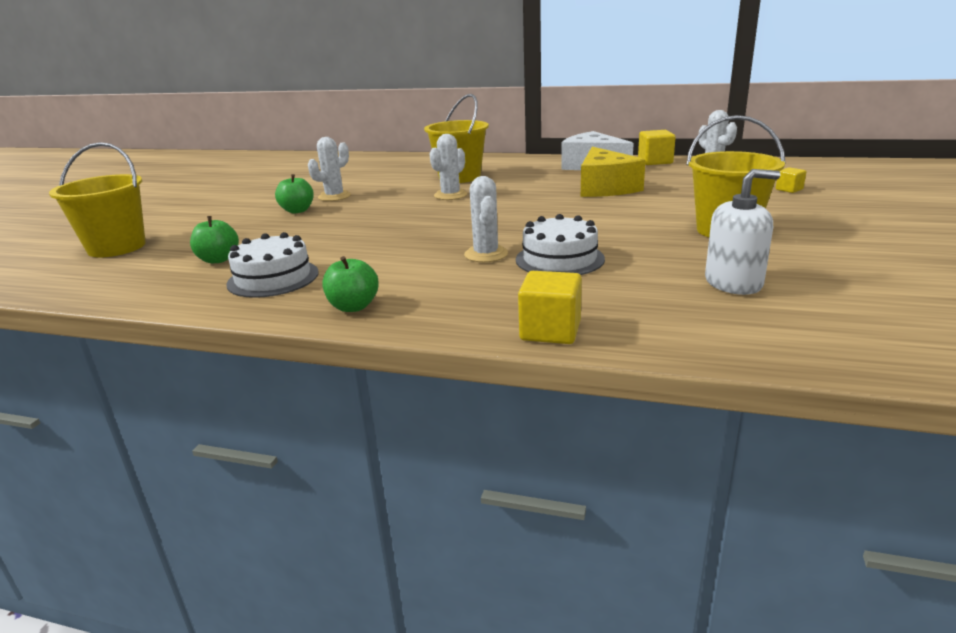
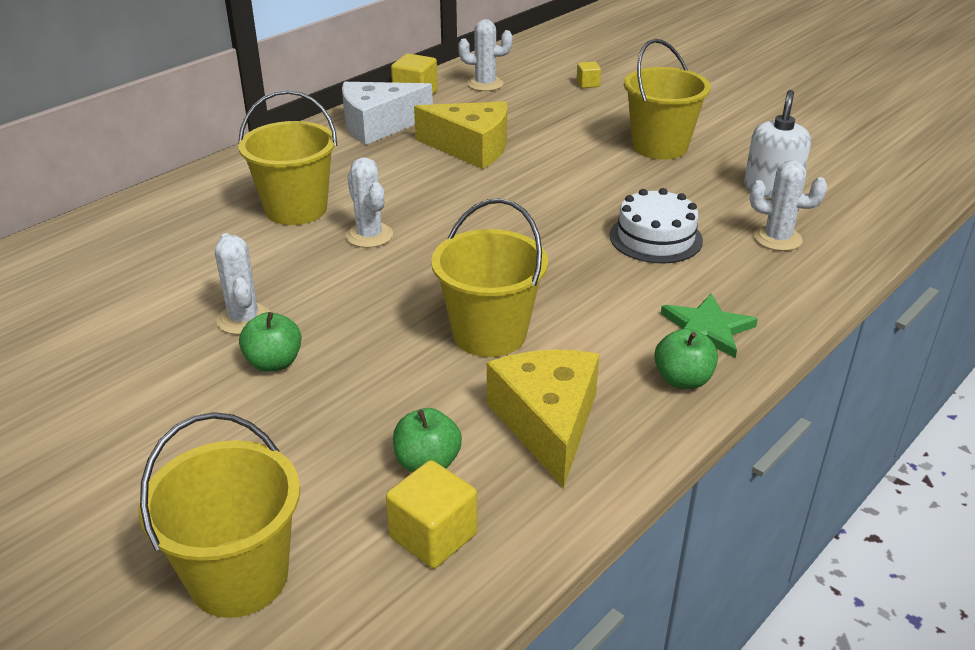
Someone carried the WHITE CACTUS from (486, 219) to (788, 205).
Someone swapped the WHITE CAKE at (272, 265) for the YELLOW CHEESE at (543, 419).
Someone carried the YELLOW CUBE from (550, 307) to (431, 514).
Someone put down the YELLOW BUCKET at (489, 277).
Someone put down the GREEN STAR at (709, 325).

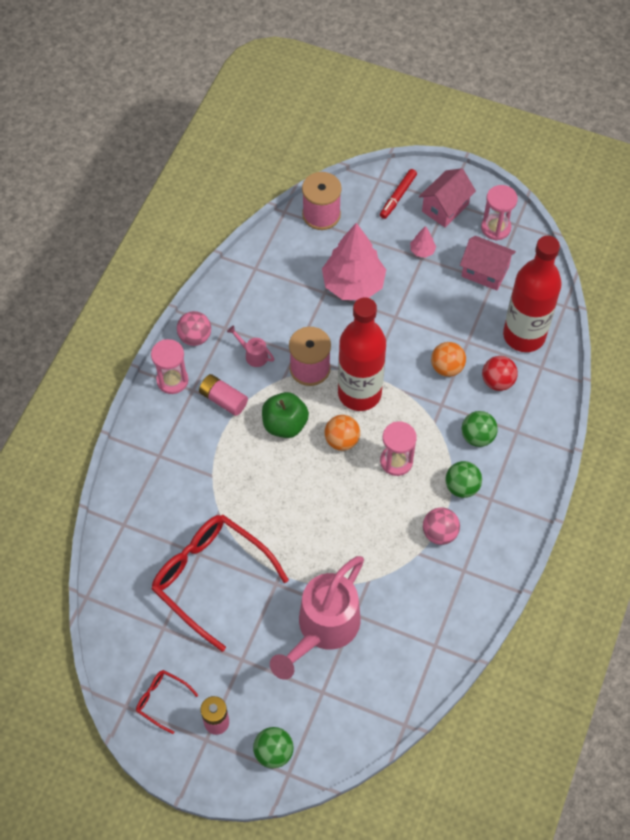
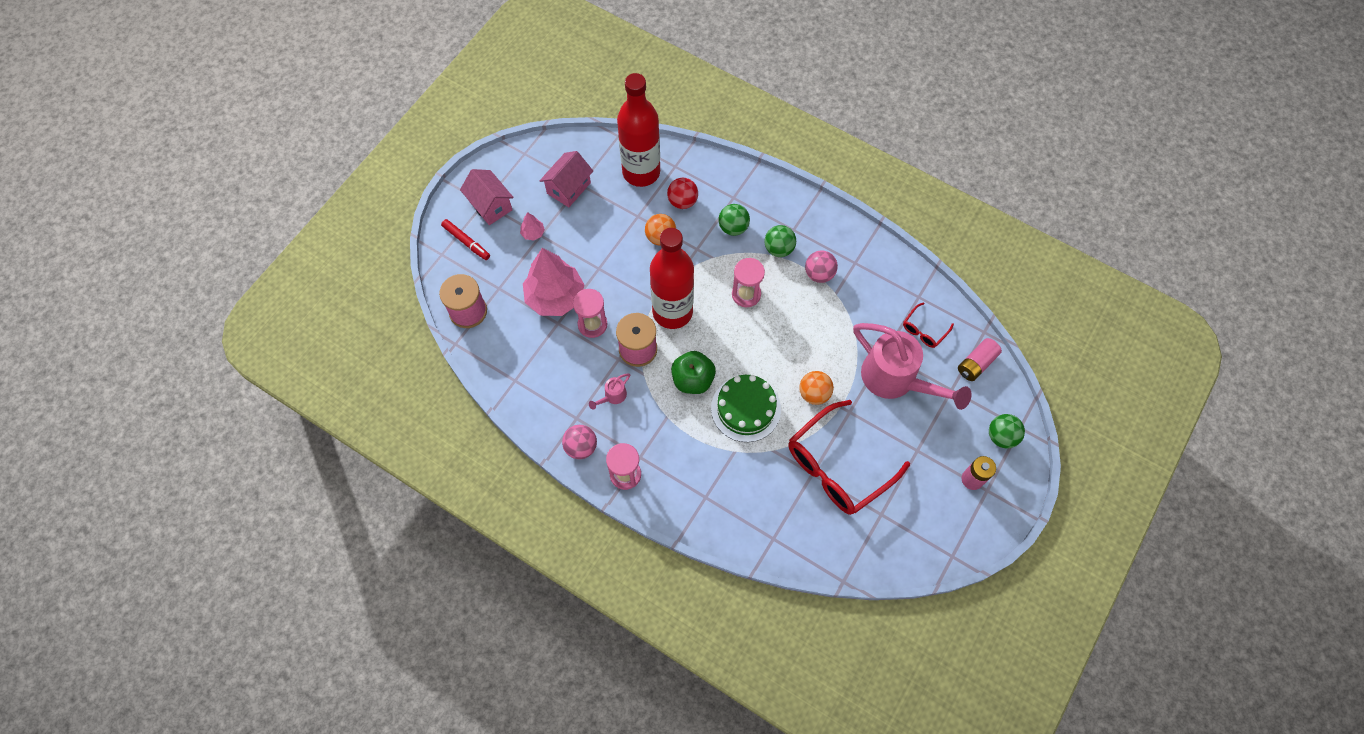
Someone carried the PINK HOURGLASS from (499, 213) to (590, 313).
Someone carried the PINK BATTERY from (223, 395) to (980, 359).
Someone carried the ORANGE BALL from (342, 433) to (816, 388).
Someone carried the RED GLASSES from (167, 702) to (928, 325).
Someone put down the GREEN CAKE at (746, 408).

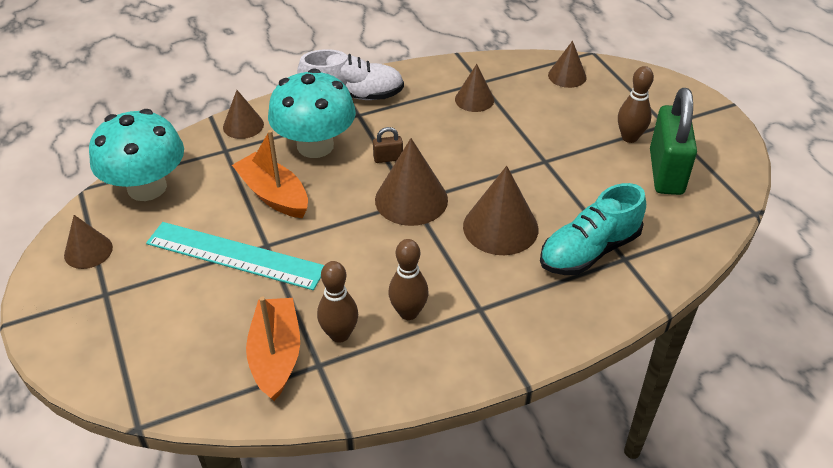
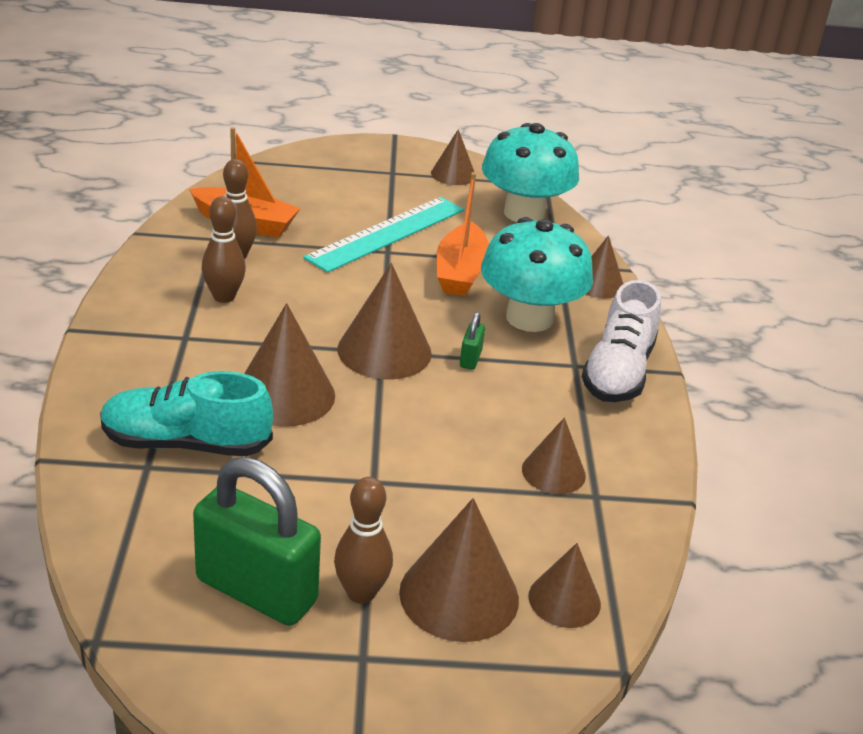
Someone repainted the BROWN PADLOCK at (388, 145), which became the GREEN PADLOCK at (472, 341).
Someone rotated the ORANGE BOAT at (270, 174) by 120 degrees clockwise.
Someone rotated the TURQUOISE SHOE at (593, 229) by 75 degrees counterclockwise.
Someone put down the BROWN CONE at (459, 570).

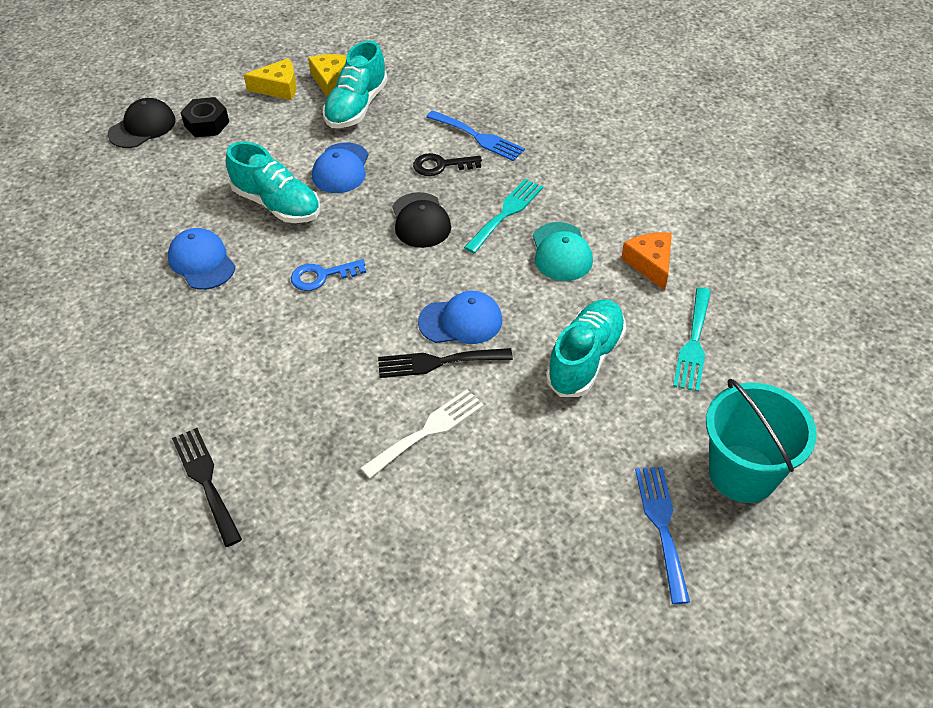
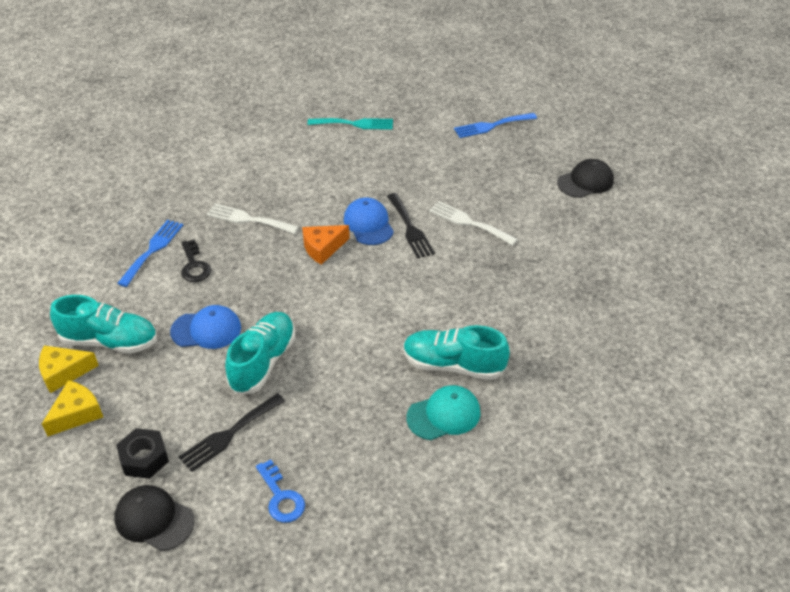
Someone rotated the YELLOW CHEESE at (270, 79) by 60 degrees clockwise.
Someone repainted the TURQUOISE FORK at (503, 216), which became the WHITE FORK at (253, 219).
Someone carried the BLACK CAP from (421, 220) to (585, 178).
Someone carried the TURQUOISE CAP from (563, 251) to (444, 412).
Someone took away the BLUE CAP at (202, 259).
Someone carried the ORANGE CHEESE from (646, 261) to (326, 245).
Someone carried the BLUE KEY from (328, 275) to (280, 491).
Someone carried the TURQUOISE SHOE from (586, 348) to (456, 352).
Someone took away the TURQUOISE BUCKET at (761, 441).
Someone carried the BLACK FORK from (207, 487) to (232, 432).

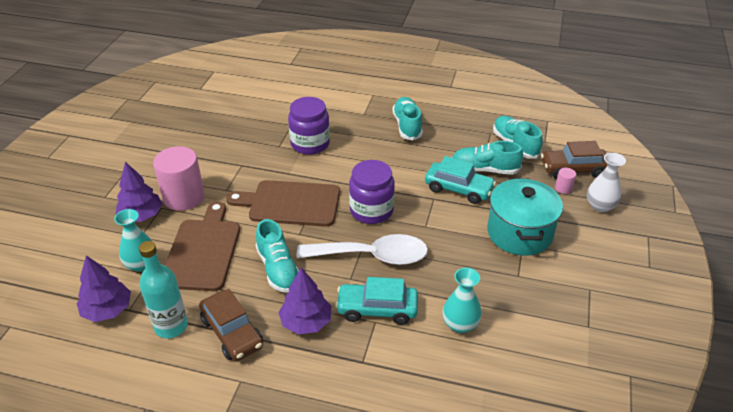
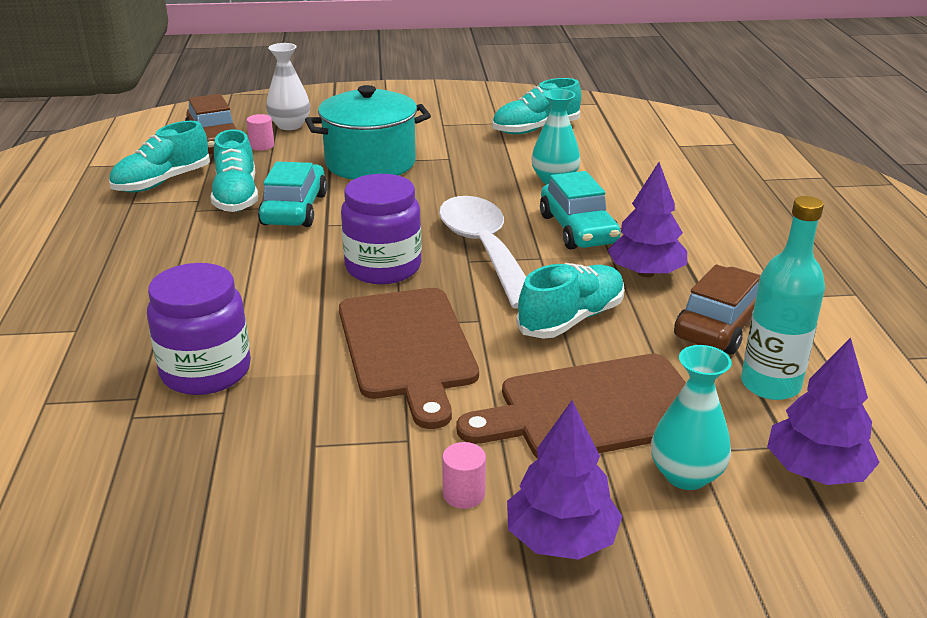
Someone carried the TURQUOISE SHOE from (407, 118) to (536, 106).
Someone scaled the PINK CYLINDER at (179, 178) by 0.42.

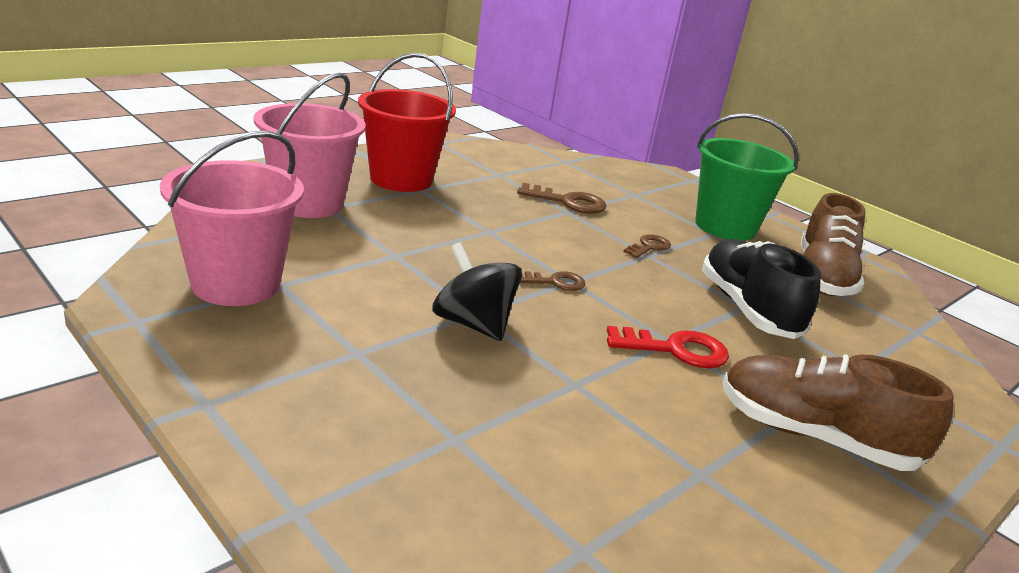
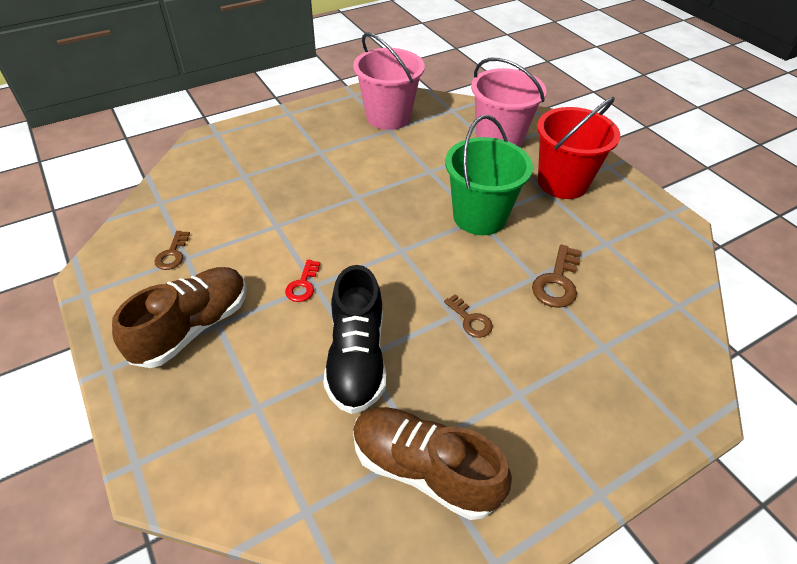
Someone carried the GREEN BUCKET from (747, 177) to (489, 175).
Someone rotated the BLACK SHOE at (761, 289) by 90 degrees clockwise.
Someone took away the BLACK SPINNING TOP at (477, 291).
Someone carried the BROWN KEY from (553, 281) to (172, 250).
Someone scaled the RED KEY at (668, 347) by 0.64.

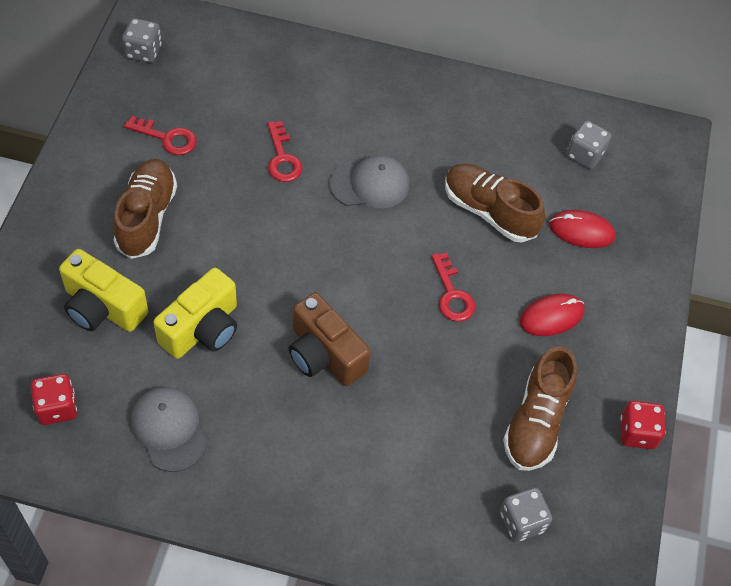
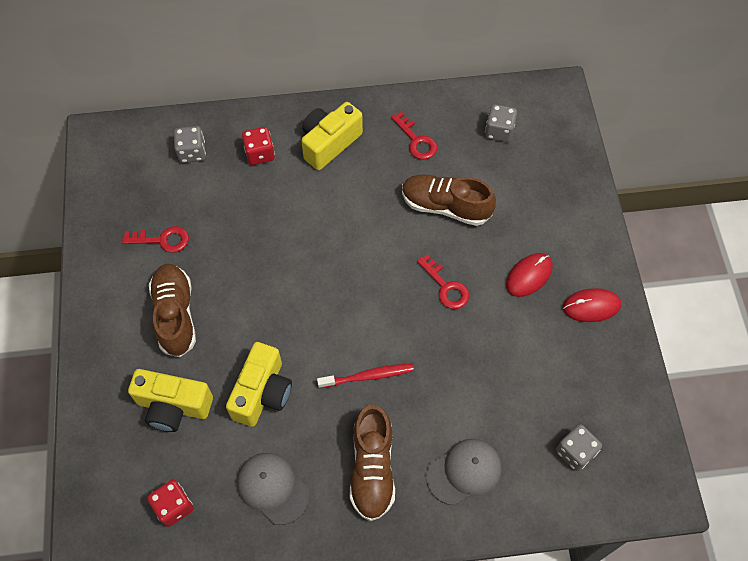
Someone carried the GREY DICE from (142, 40) to (190, 144).
Someone carried the RED KEY from (285, 151) to (414, 136).
Someone carried the GREY CAP from (369, 181) to (463, 472).
Someone carried the RED MOUSE from (582, 229) to (592, 305).
Someone swapped the BROWN CAMERA at (330, 339) for the RED TOOTHBRUSH at (365, 376).
Someone carried the BROWN SHOE from (540, 408) to (372, 462).
Someone carried the RED DICE from (642, 425) to (258, 146).
Someone put down the YELLOW CAMERA at (332, 136).

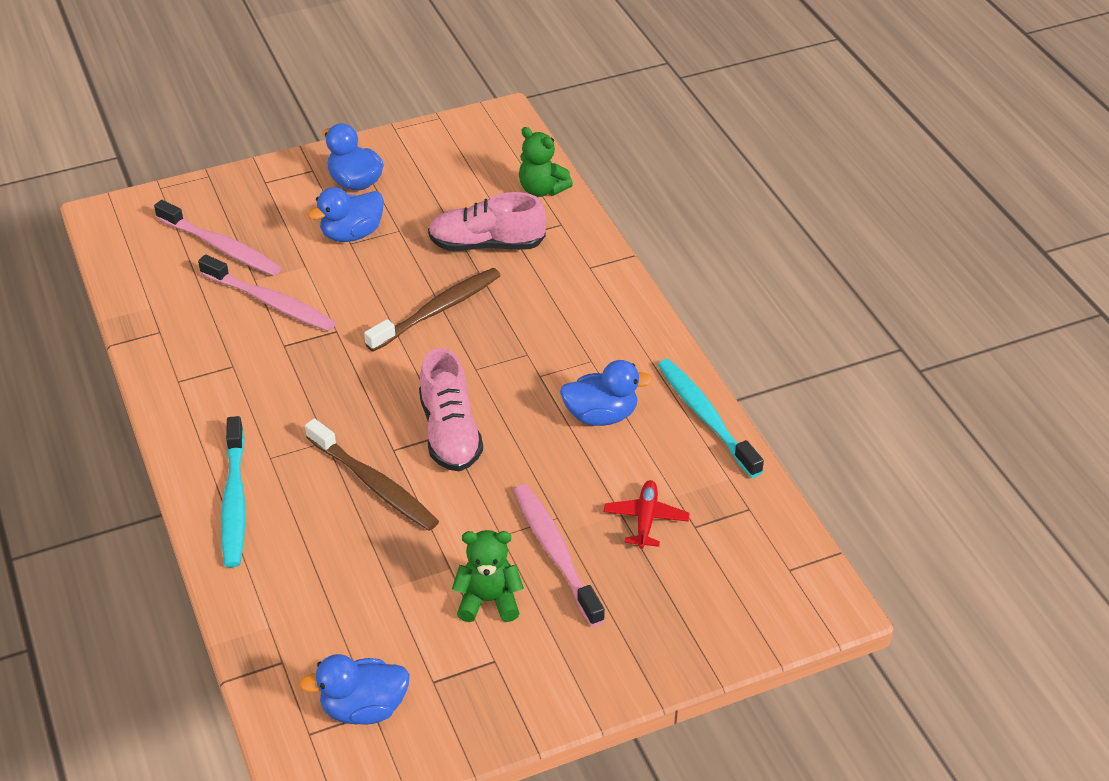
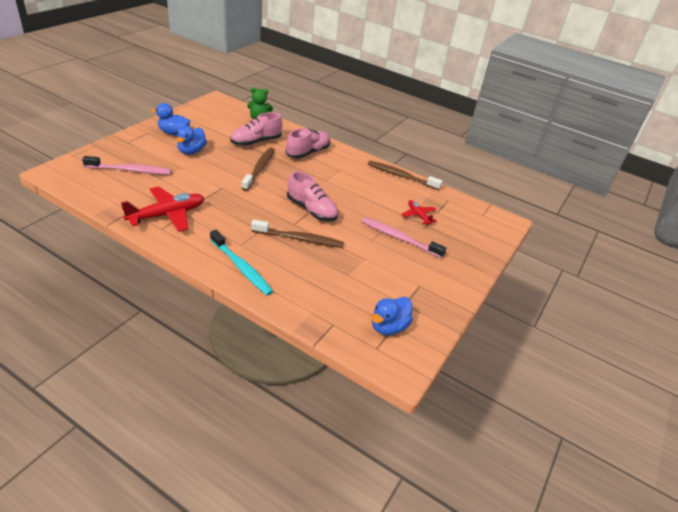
Someone took away the PINK TOOTHBRUSH at (267, 293).
Someone repainted the TURQUOISE TOOTHBRUSH at (711, 418), which became the BROWN TOOTHBRUSH at (405, 175).
Someone took away the BLUE DUCK at (606, 393).
Someone took away the GREEN TEDDY BEAR at (488, 576).
Someone put down the PINK SHOE at (308, 143).
Someone put down the RED PLANE at (162, 209).

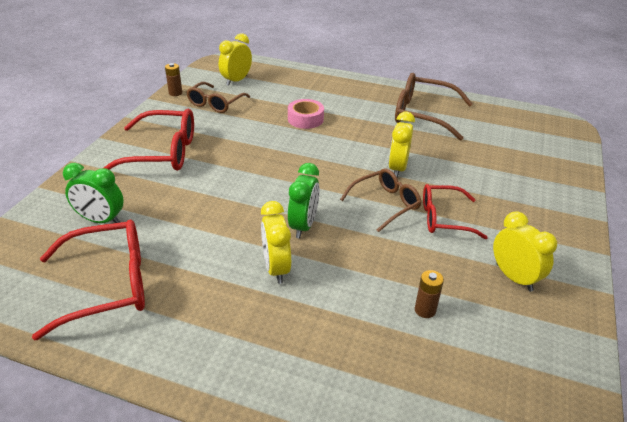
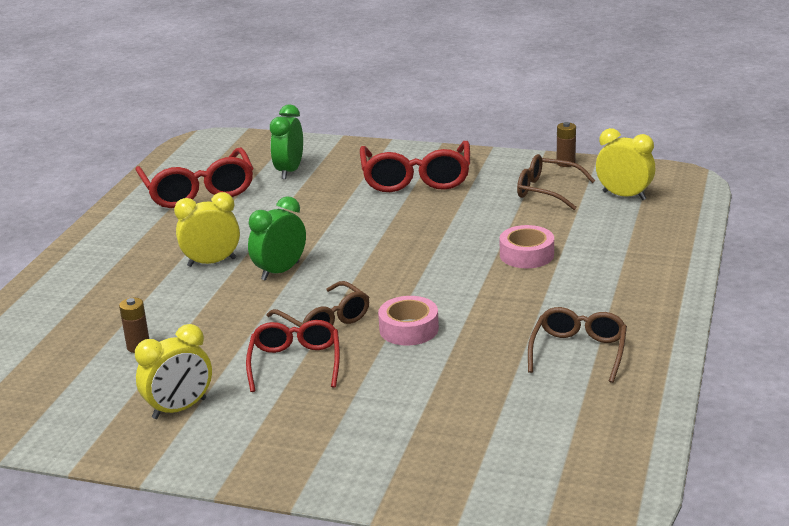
Someone scaled the BROWN GLASSES at (434, 107) by 0.65.
Someone swapped the YELLOW CLOCK at (402, 145) for the PINK TAPE at (408, 320).
Someone rotated the GREEN CLOCK at (303, 200) by 120 degrees clockwise.

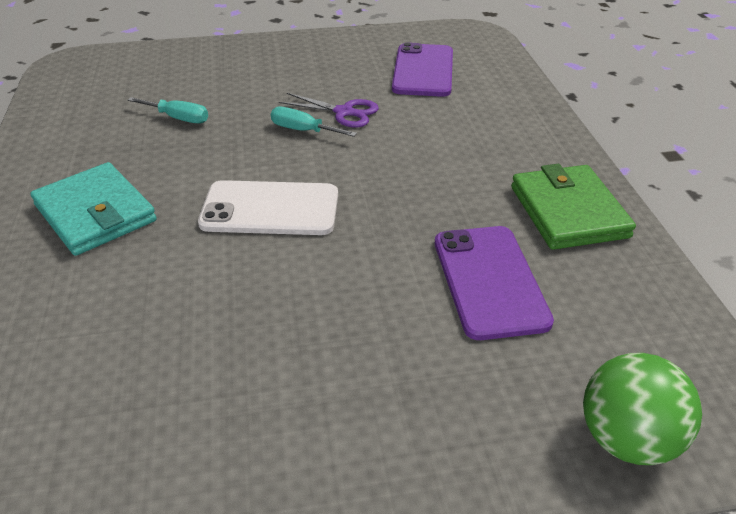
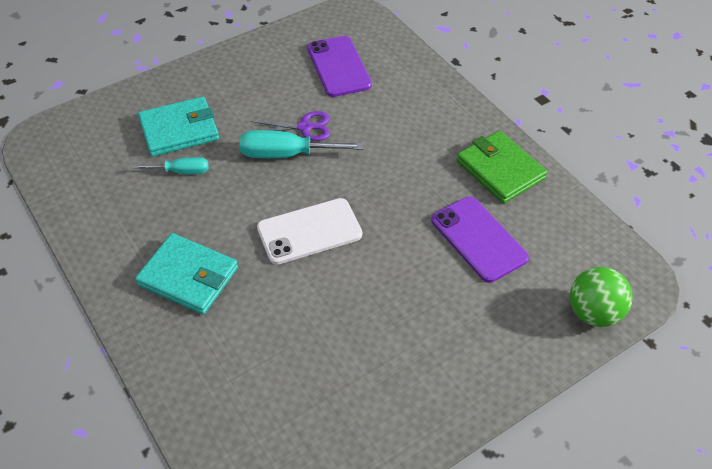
Someone scaled the TURQUOISE SCREWDRIVER at (314, 122) by 1.69.
Someone put down the TURQUOISE WALLET at (178, 126).

